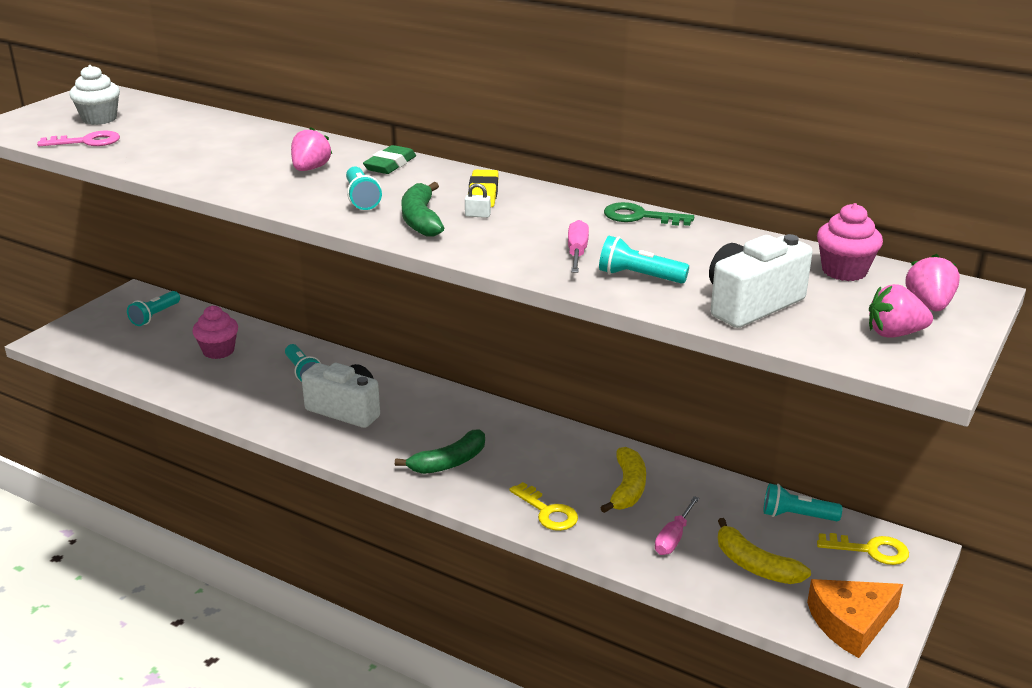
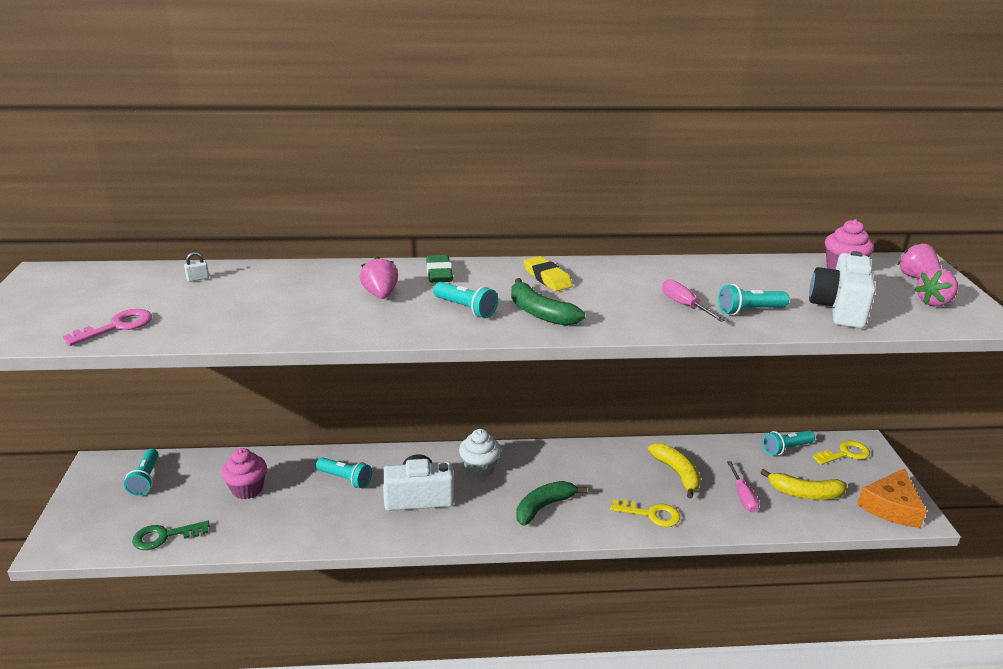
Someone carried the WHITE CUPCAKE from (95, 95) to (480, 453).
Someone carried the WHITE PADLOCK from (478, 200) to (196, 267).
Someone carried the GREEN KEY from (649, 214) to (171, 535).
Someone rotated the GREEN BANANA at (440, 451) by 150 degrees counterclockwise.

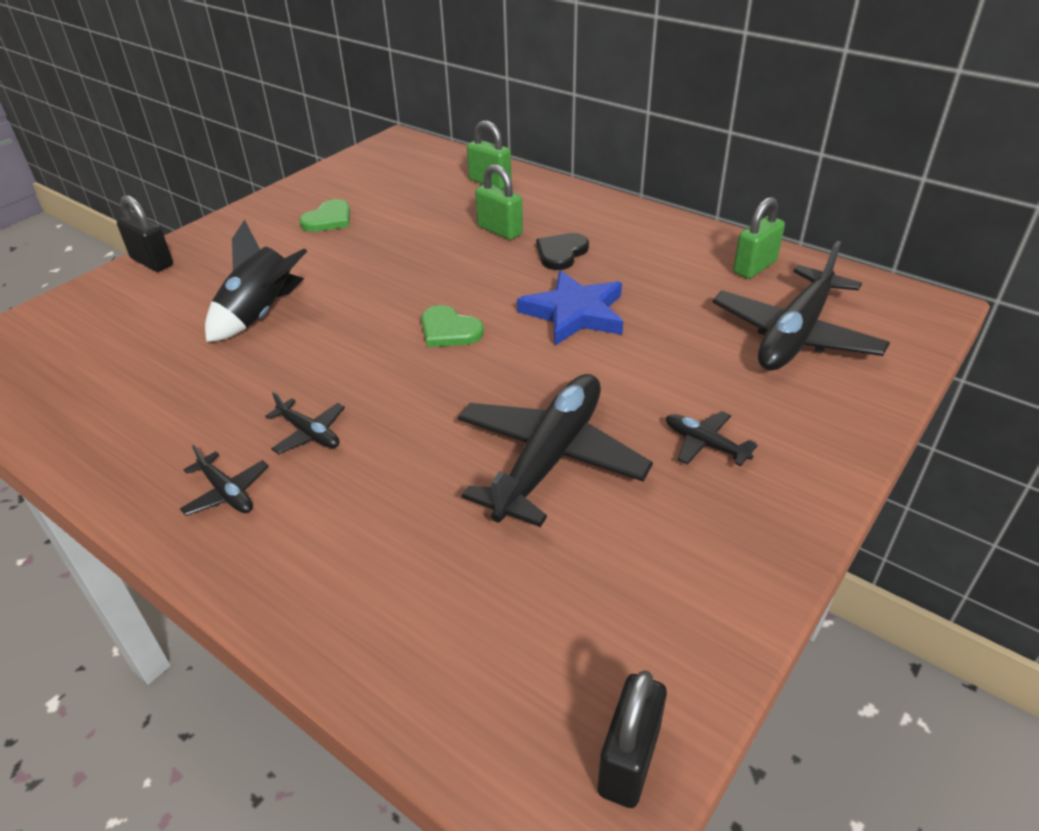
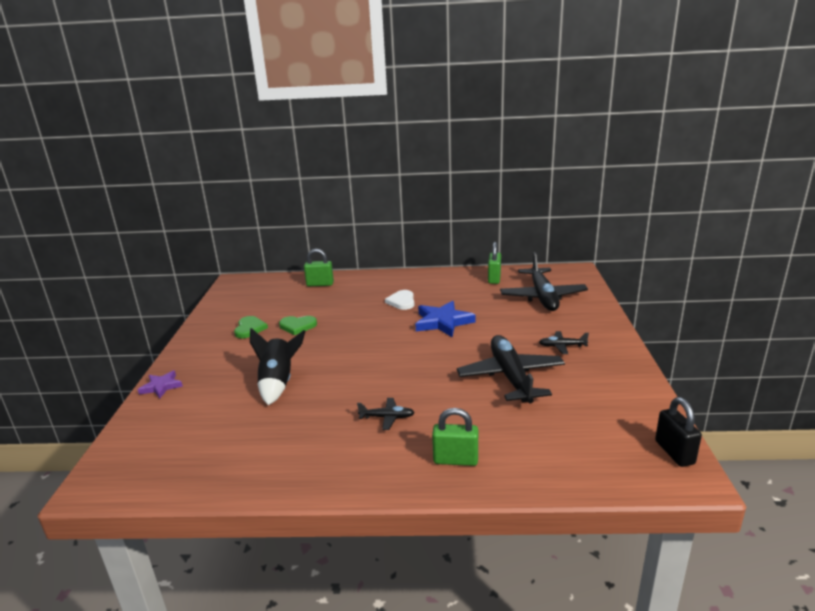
Someone carried the GREEN PADLOCK from (499, 202) to (455, 437).
Someone swapped the BLACK PADLOCK at (145, 233) for the PURPLE STAR at (160, 384).
Someone repainted the BLACK HEART at (562, 251), which became the WHITE HEART at (399, 300).
Someone carried the GREEN HEART from (452, 326) to (298, 325).
Someone took away the BLACK PLANE at (224, 480).

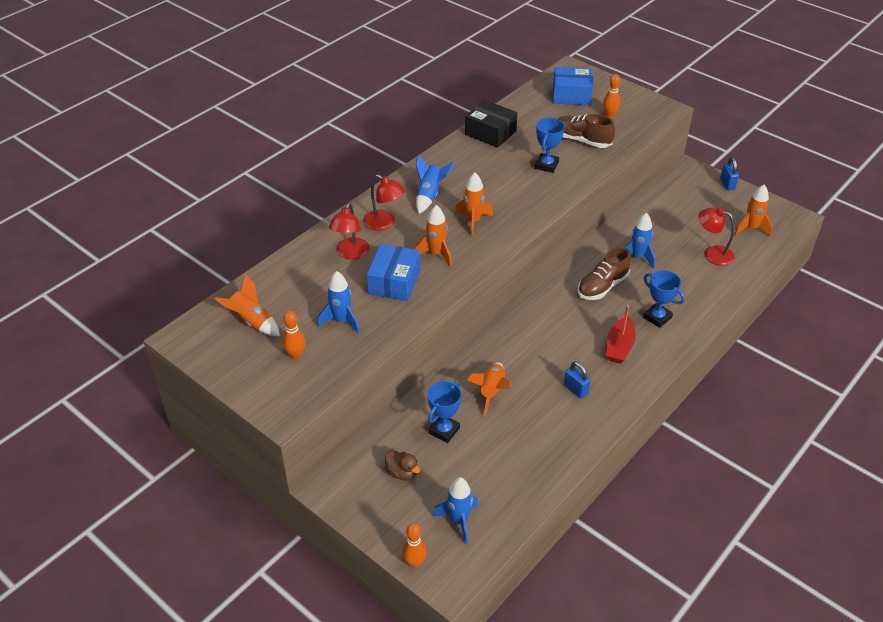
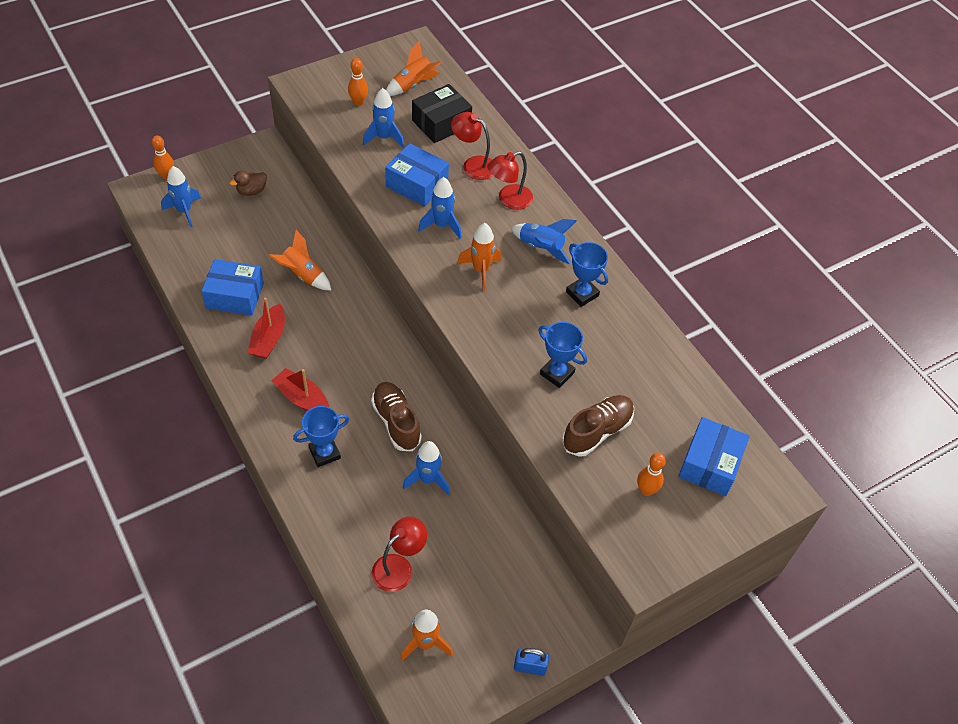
Someone carried the BLACK BOX from (491, 124) to (442, 113).
Someone repainted the ORANGE ROCKET at (433, 236), which became the BLUE ROCKET at (440, 208).
Someone swapped the BLUE PADLOCK at (577, 379) for the RED BOAT at (266, 328).
Someone carried the BLUE TROPHY from (444, 412) to (587, 274).
Someone put down the BLUE BOX at (232, 287).

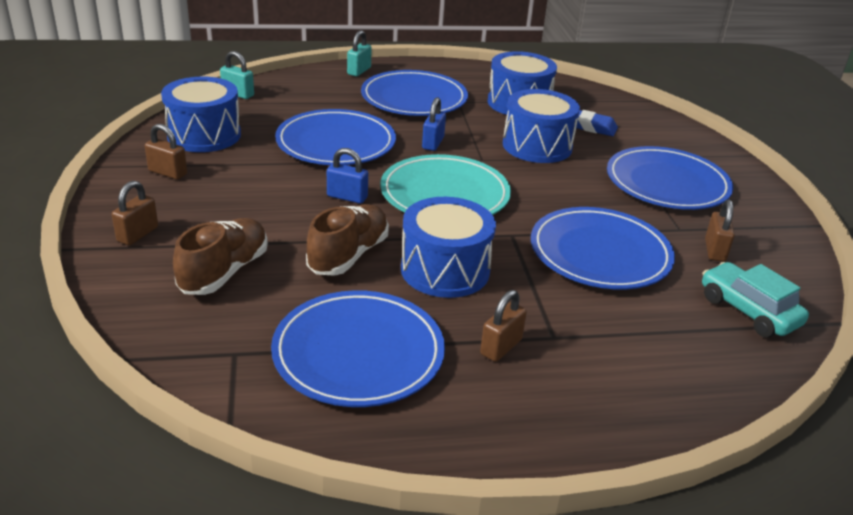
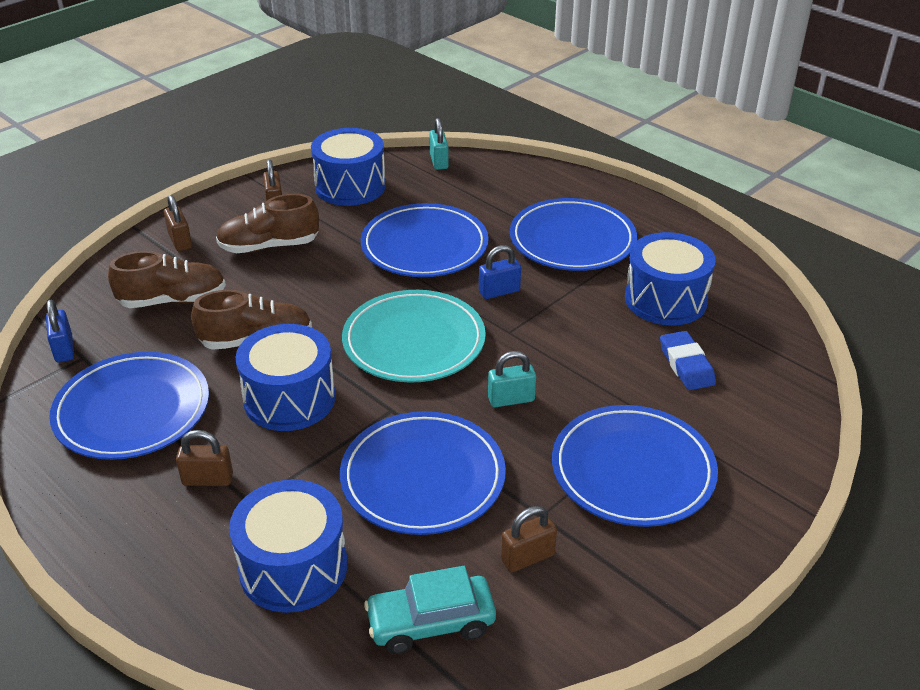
Someone carried the TURQUOISE PADLOCK from (359, 53) to (512, 379).
Someone carried the BLUE DRUM from (541, 126) to (288, 546).
Someone carried the BLUE PADLOCK from (347, 176) to (60, 331).
Someone rotated the BROWN PADLOCK at (135, 213) by 75 degrees clockwise.
Someone rotated the TURQUOISE CAR at (755, 299) by 120 degrees counterclockwise.
Someone put down the BROWN SHOE at (267, 223).

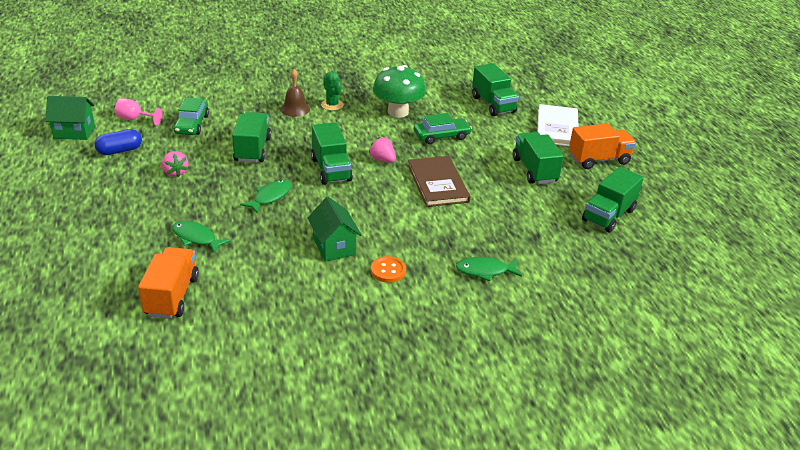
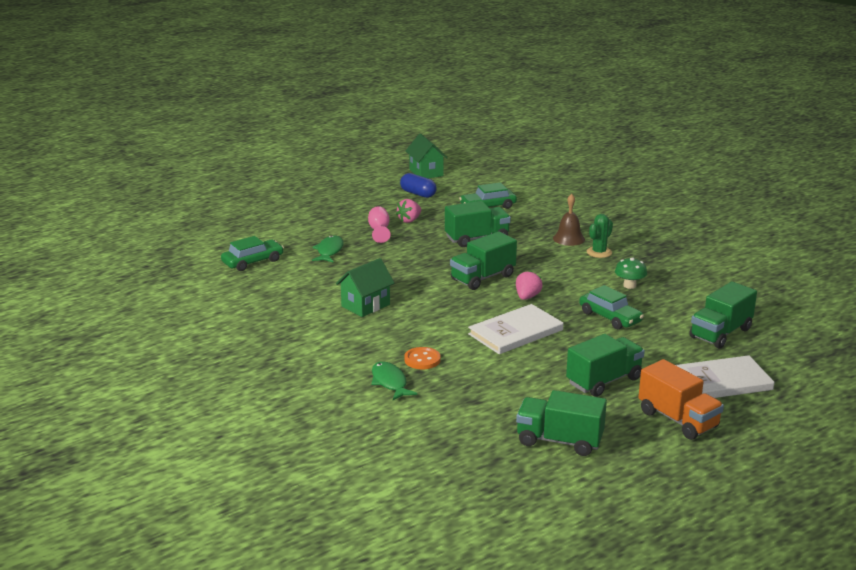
Someone scaled the GREEN MUSHROOM at (399, 91) by 0.52.
Someone carried the PINK GOBLET from (139, 111) to (379, 224).
Someone repainted the BROWN BOOK at (439, 181), which became the WHITE BOOK at (515, 329).
Someone took away the GREEN FISH at (265, 197).
Someone swapped the ORANGE TRUCK at (168, 283) for the GREEN CAR at (252, 253).
Someone carried the ORANGE BUTTON from (388, 269) to (422, 358).

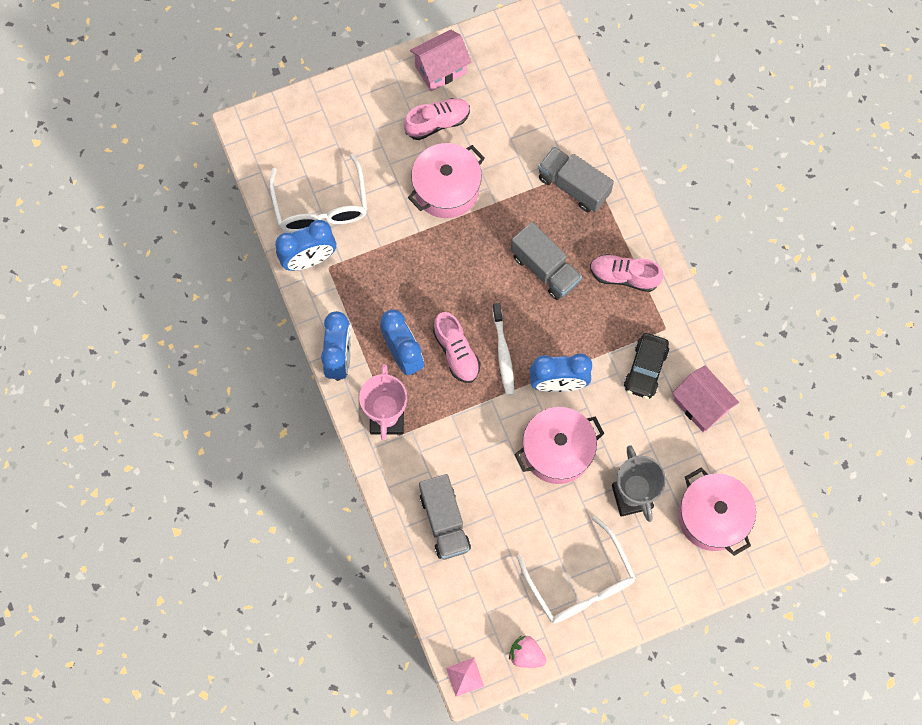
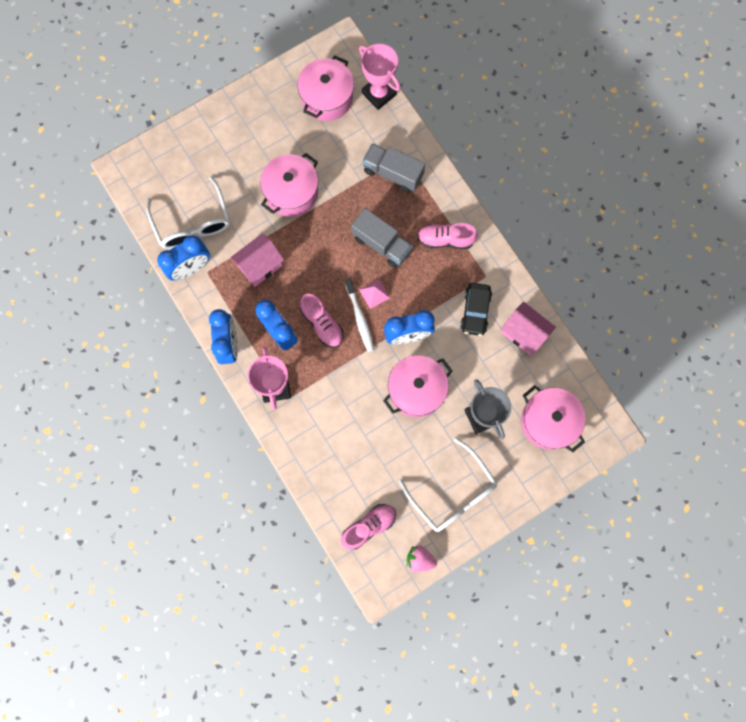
Someone carried the PINK HOUSE from (440, 60) to (257, 260).
Someone carried the PINK SHOE from (437, 119) to (368, 527).
Someone took away the GREY TRUCK at (445, 516).
Someone carried the PINK PYRAMID from (465, 677) to (374, 294).
Someone put down the PINK TROPHY at (379, 77).
Someone put down the PINK POT at (325, 88).

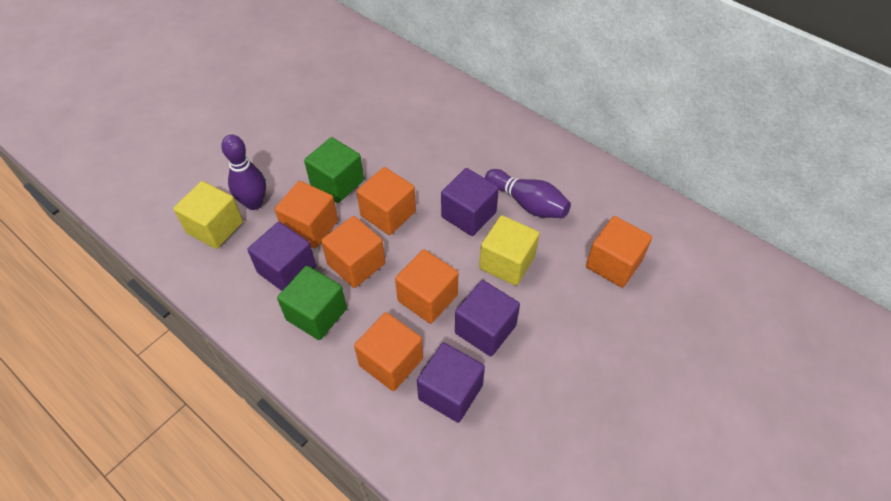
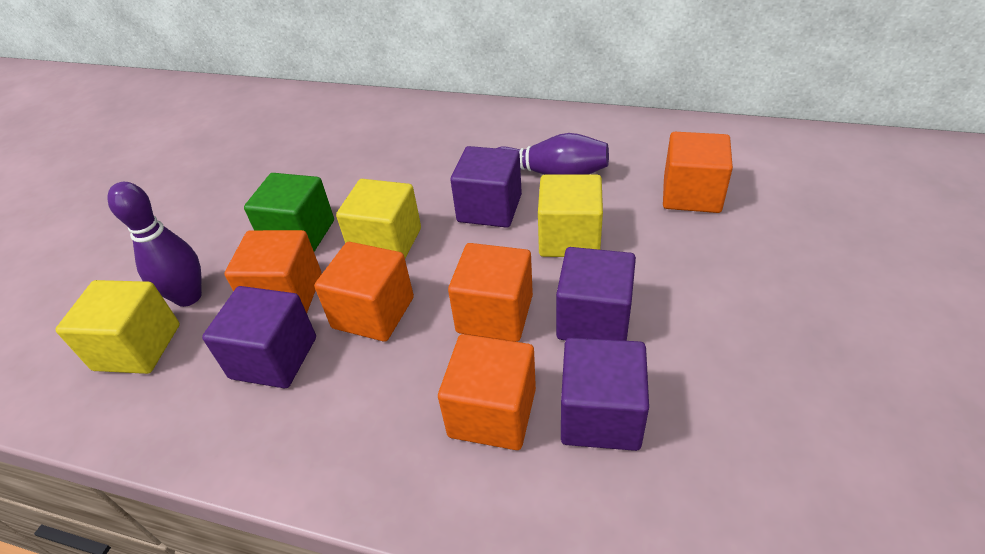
Someone repainted the ORANGE CUBE at (386, 201), which became the YELLOW CUBE at (378, 218).
Someone took away the GREEN CUBE at (312, 303).

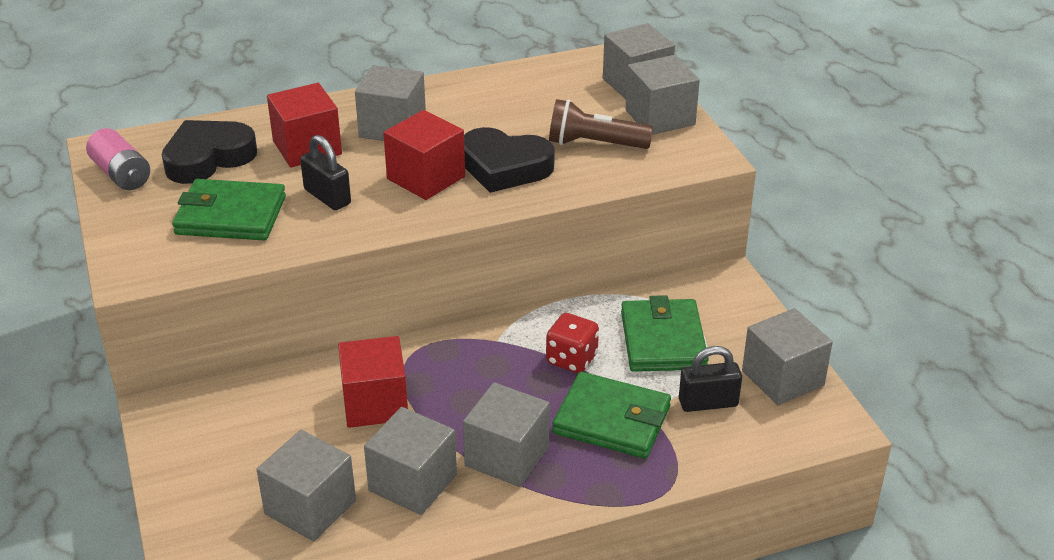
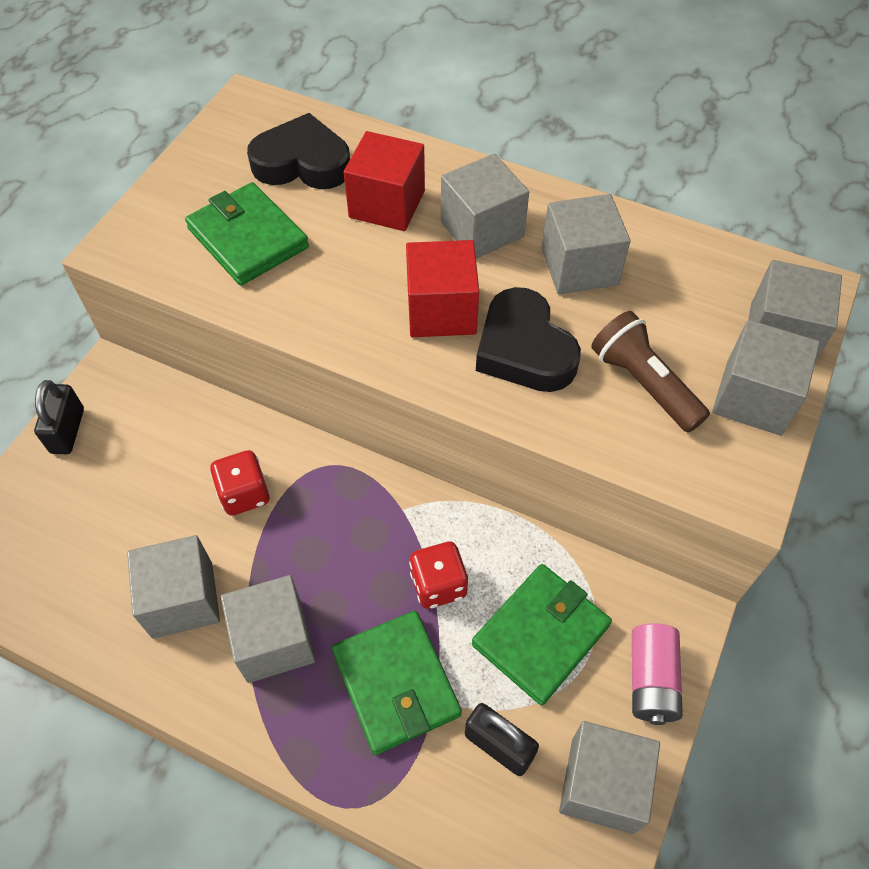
Someone carried the PINK BATTERY from (118, 159) to (657, 674).
Someone carried the BLACK PADLOCK from (325, 172) to (59, 417).
Someone swapped the RED CUBE at (373, 382) for the RED DICE at (240, 483).
Someone carried the GREY CUBE from (306, 485) to (586, 244).

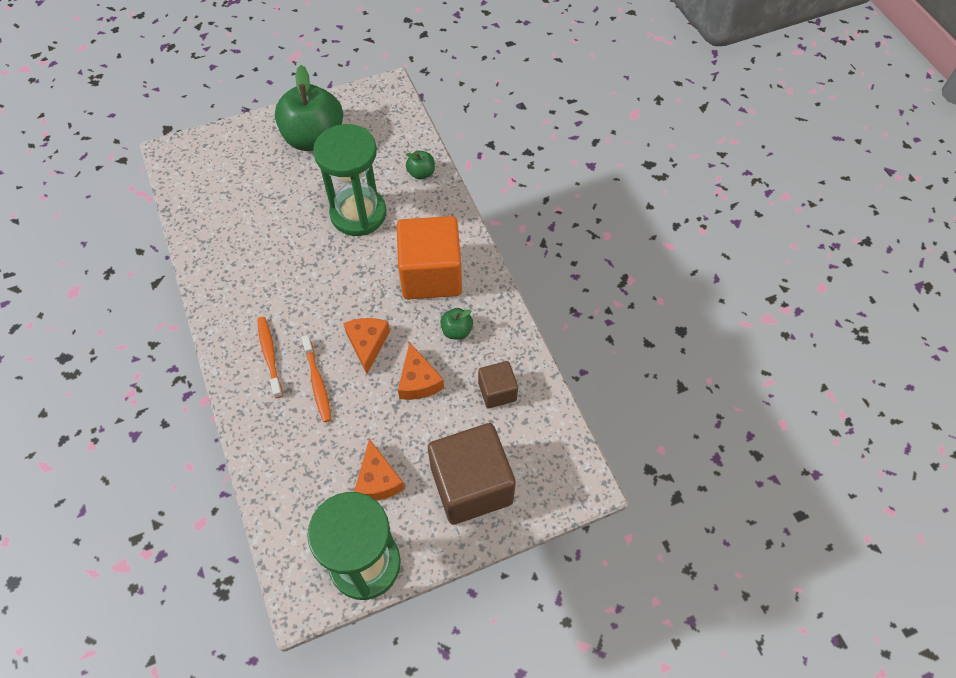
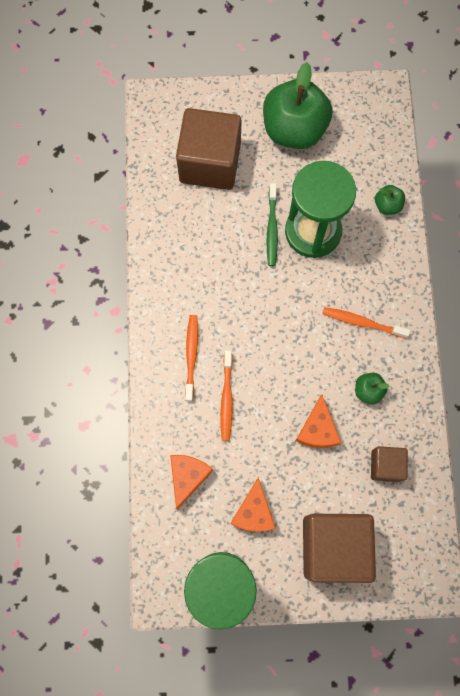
Someone swapped the ORANGE CUBE at (429, 257) for the ORANGE TOOTHBRUSH at (366, 323).
Someone carried the ORANGE CHEESE from (366, 346) to (191, 482).
Someone put down the BROWN CUBE at (208, 149).
Someone put down the GREEN TOOTHBRUSH at (272, 224).

